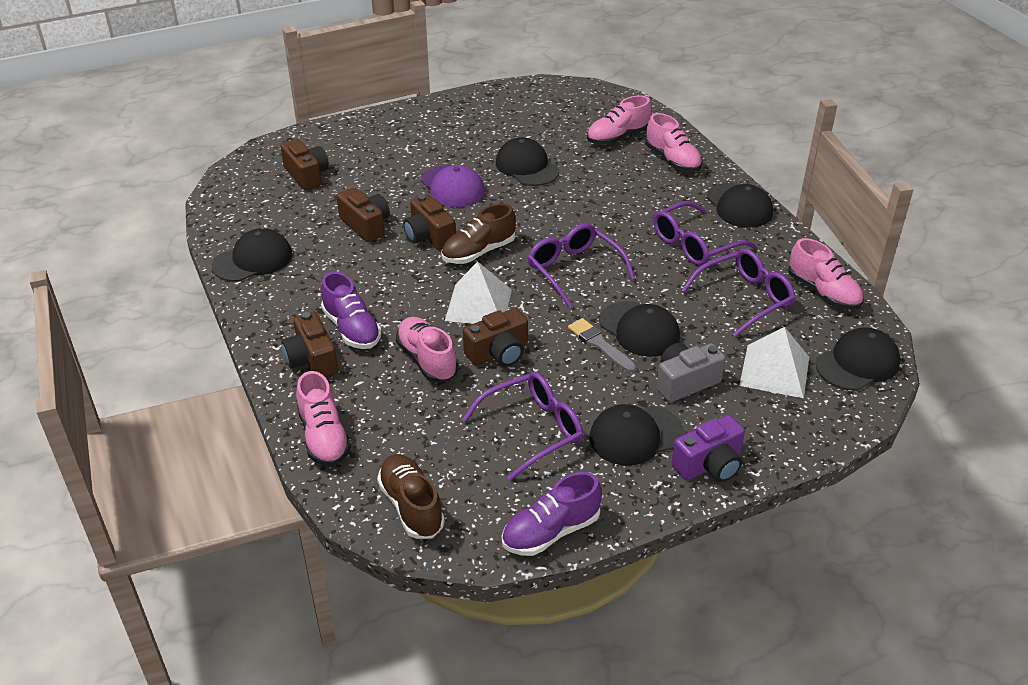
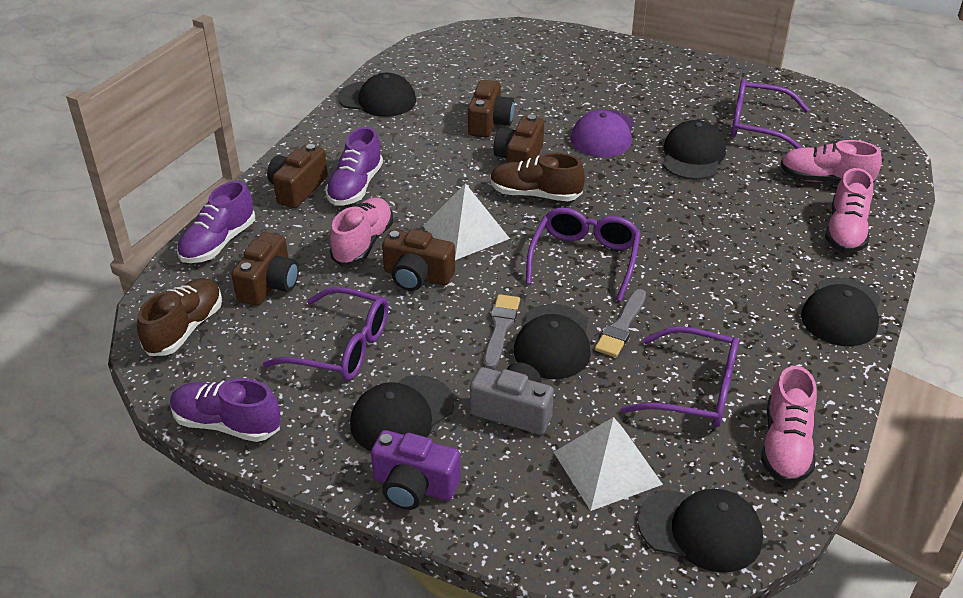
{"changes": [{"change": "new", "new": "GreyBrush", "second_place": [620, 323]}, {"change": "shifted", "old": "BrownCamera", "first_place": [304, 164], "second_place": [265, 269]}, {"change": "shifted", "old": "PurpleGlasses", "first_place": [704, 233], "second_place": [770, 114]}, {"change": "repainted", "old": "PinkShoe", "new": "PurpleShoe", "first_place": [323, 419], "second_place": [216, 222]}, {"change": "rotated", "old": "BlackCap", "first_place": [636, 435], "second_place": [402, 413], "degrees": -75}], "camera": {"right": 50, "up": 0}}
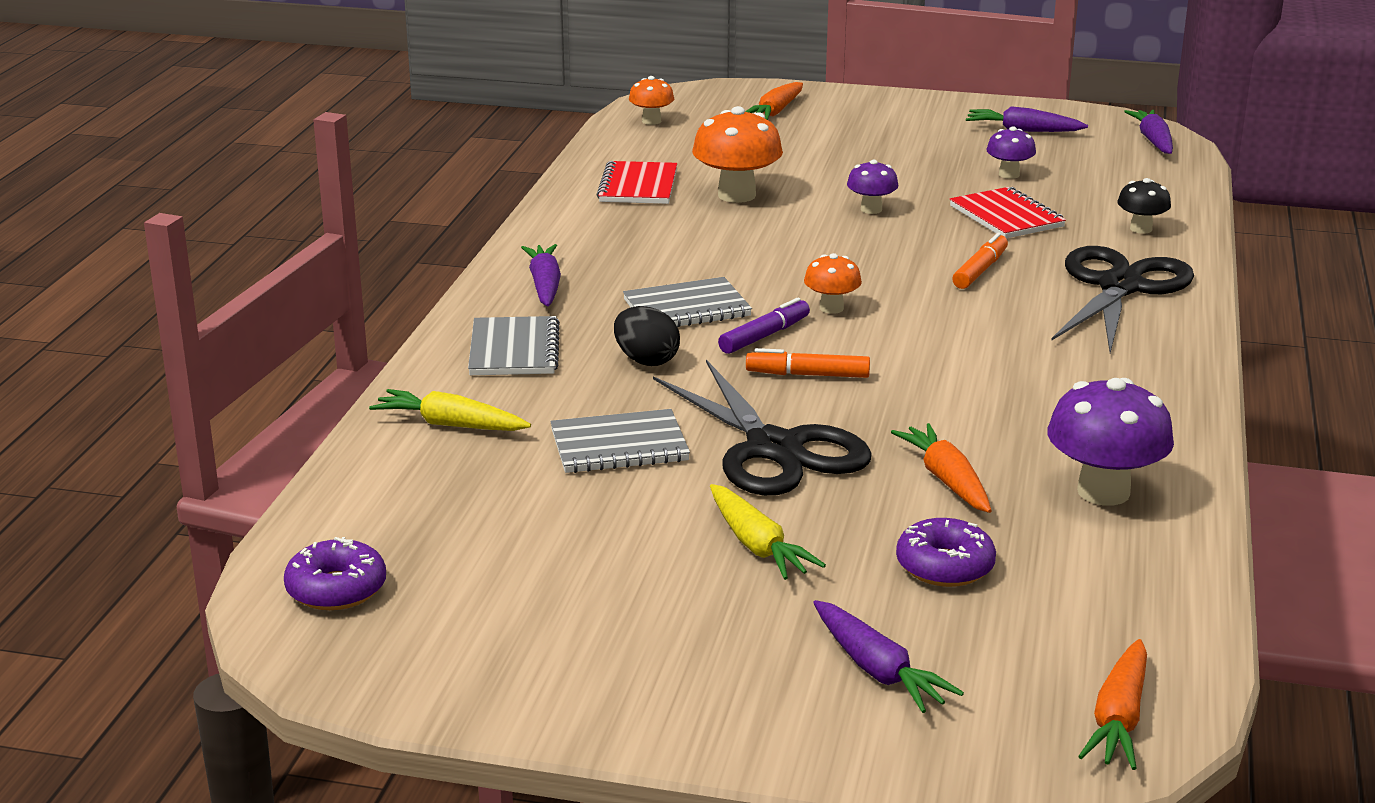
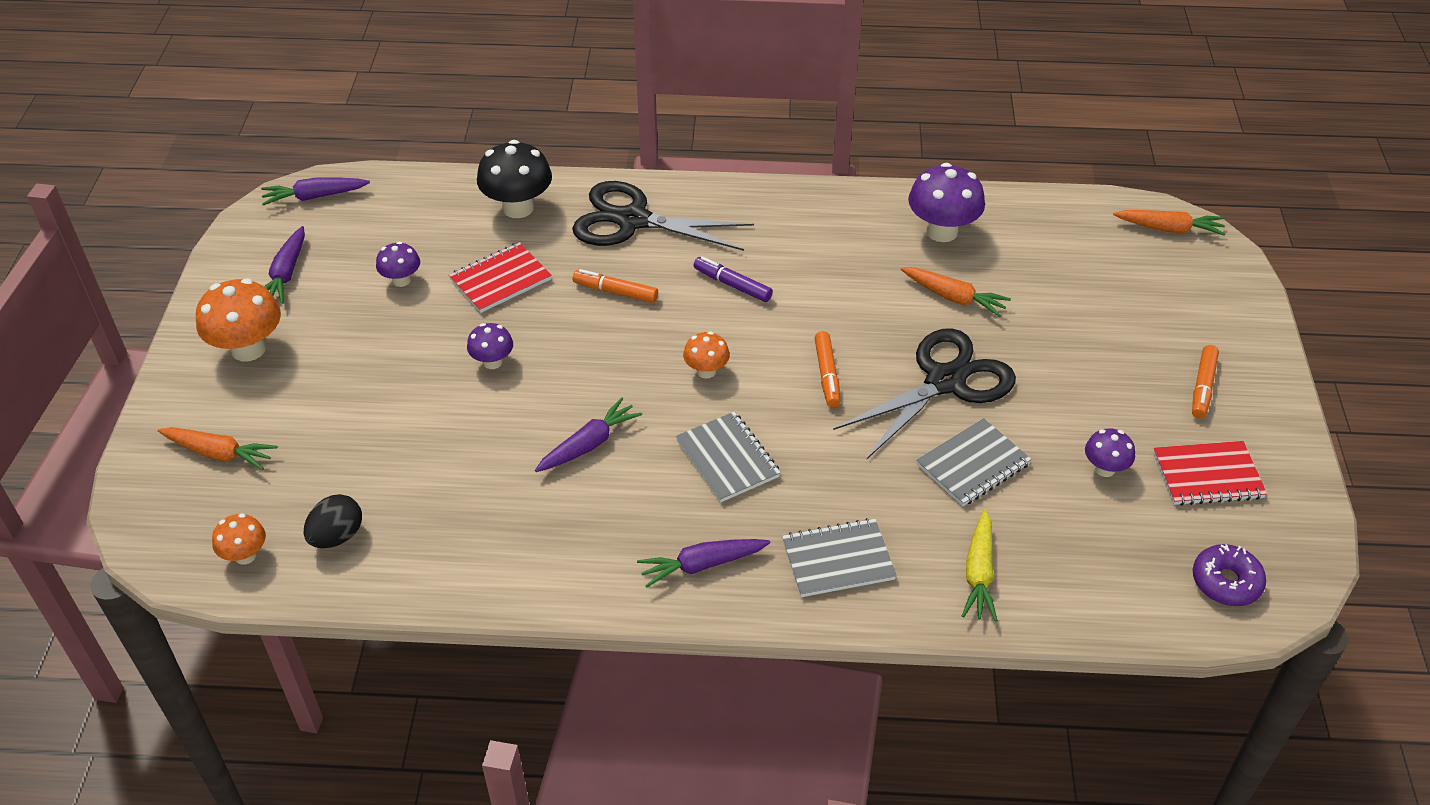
{"changes": [{"change": "gone", "old": "YellowCarrot", "first_place": [768, 532]}, {"change": "gone", "old": "PurpleDonut", "first_place": [946, 552]}, {"change": "new", "new": "PurpleMushroom", "second_place": [1110, 452]}, {"change": "new", "new": "OrangeMarker", "second_place": [1205, 382]}, {"change": "shifted", "old": "RedNotebook", "first_place": [636, 182], "second_place": [1210, 473]}, {"change": "shifted", "old": "BlackEgg", "first_place": [647, 336], "second_place": [333, 521]}, {"change": "shifted", "old": "OrangeMushroom", "first_place": [737, 154], "second_place": [238, 320]}, {"change": "shifted", "old": "PurpleMarker", "first_place": [764, 326], "second_place": [733, 279]}, {"change": "shifted", "old": "PurpleCarrot", "first_place": [888, 656], "second_place": [588, 434]}, {"change": "rotated", "old": "GreyNotebook", "first_place": [620, 441], "second_place": [974, 462], "degrees": 75}, {"change": "rotated", "old": "OrangeCarrot", "first_place": [941, 468], "second_place": [956, 292], "degrees": -120}, {"change": "scaled", "old": "BlackMushroom", "first_place": [1144, 206], "second_place": [514, 179], "factor": 1.78}], "camera": {"right": -100, "up": 20}}
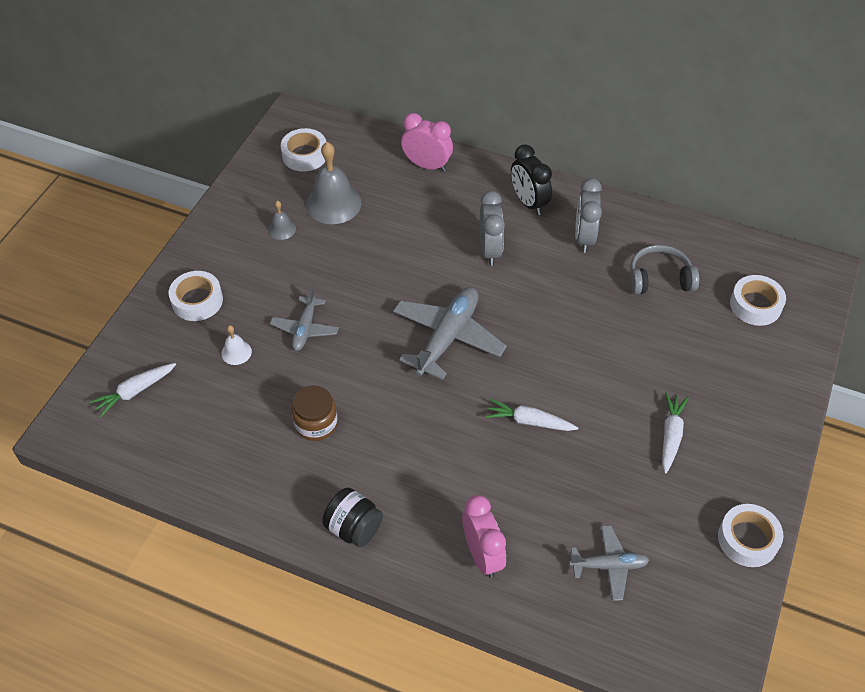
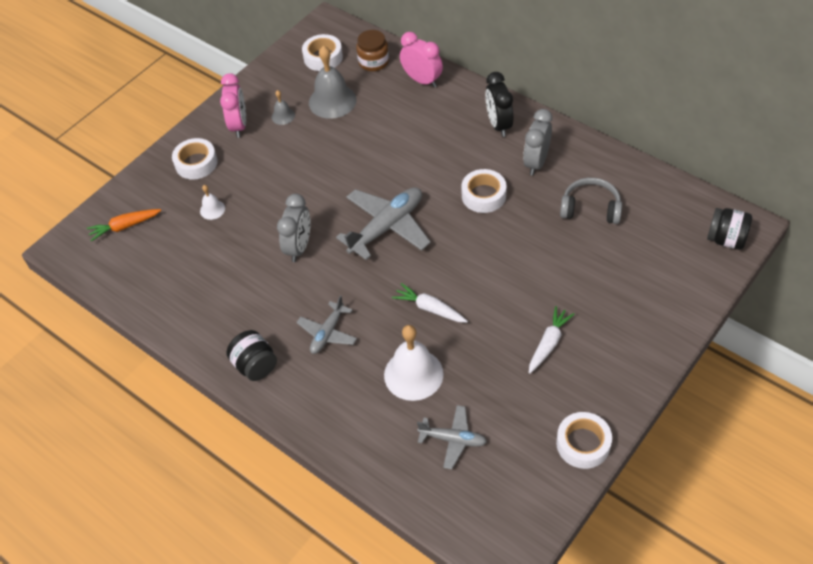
{"changes": [{"change": "new", "new": "WhiteBell", "second_place": [414, 363]}, {"change": "new", "new": "BlackJar", "second_place": [729, 229]}, {"change": "shifted", "old": "GreyPlane", "first_place": [304, 319], "second_place": [326, 324]}, {"change": "shifted", "old": "BrownJar", "first_place": [315, 413], "second_place": [372, 50]}, {"change": "shifted", "old": "PinkClock", "first_place": [484, 536], "second_place": [233, 105]}, {"change": "shifted", "old": "GreyClock", "first_place": [492, 228], "second_place": [294, 228]}, {"change": "shifted", "old": "WhiteTape", "first_place": [758, 300], "second_place": [484, 191]}, {"change": "repainted", "old": "WhiteCarrot", "new": "OrangeCarrot", "first_place": [133, 390], "second_place": [124, 225]}], "camera": {"right": 20, "up": 0}}
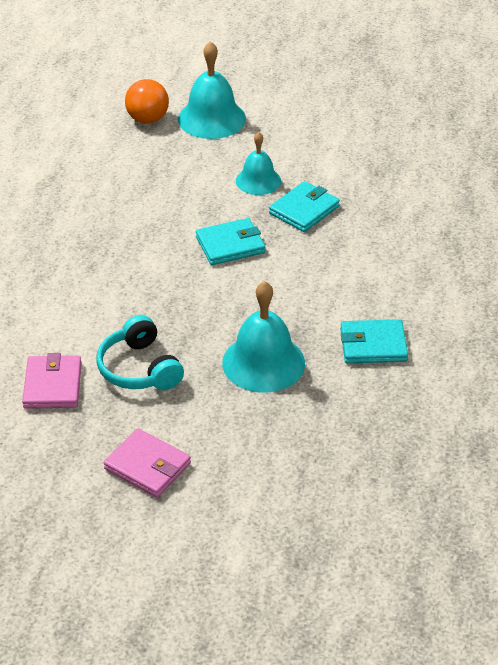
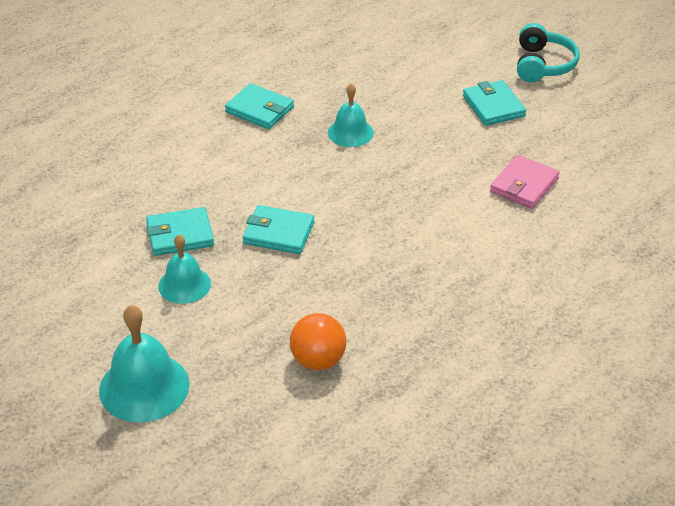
{"changes": [{"change": "shifted", "old": "TurquoiseHeadphones", "first_place": [140, 352], "second_place": [548, 52]}, {"change": "shifted", "old": "OrangeBall", "first_place": [147, 101], "second_place": [318, 341]}, {"change": "repainted", "old": "PinkWallet", "new": "TurquoiseWallet", "first_place": [147, 463], "second_place": [494, 103]}, {"change": "scaled", "old": "TurquoiseBell", "first_place": [263, 337], "second_place": [351, 115], "factor": 0.63}], "camera": {"right": -145, "up": 0}}
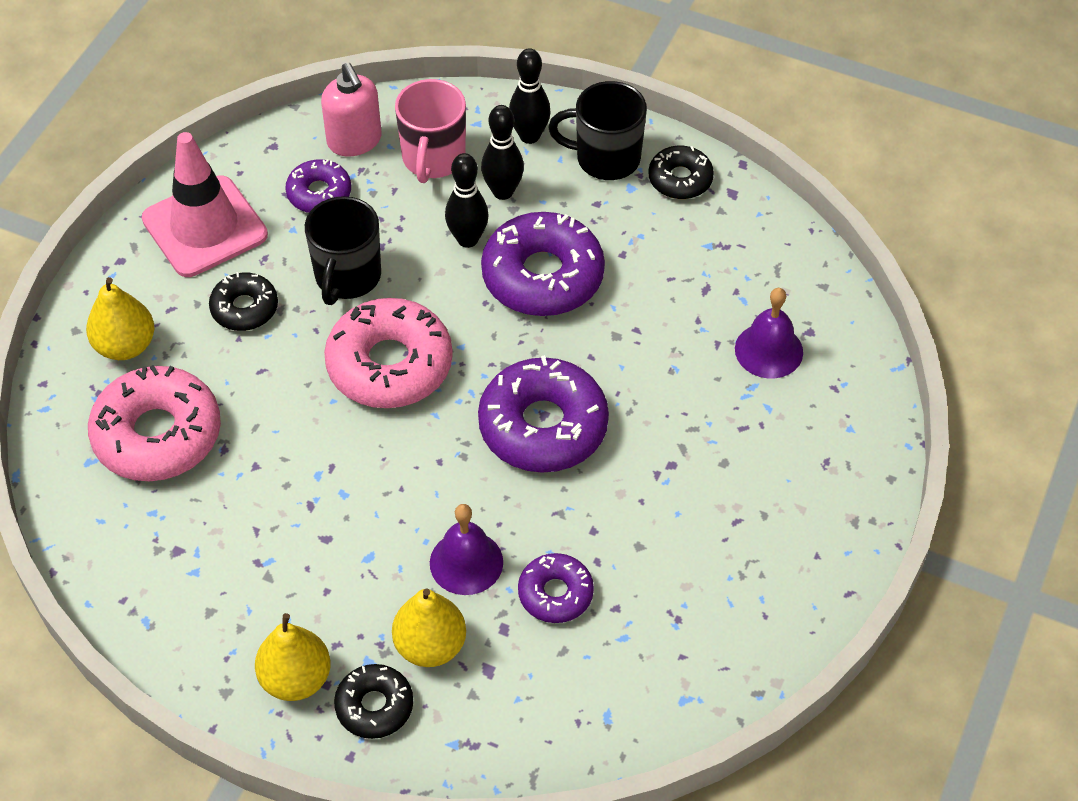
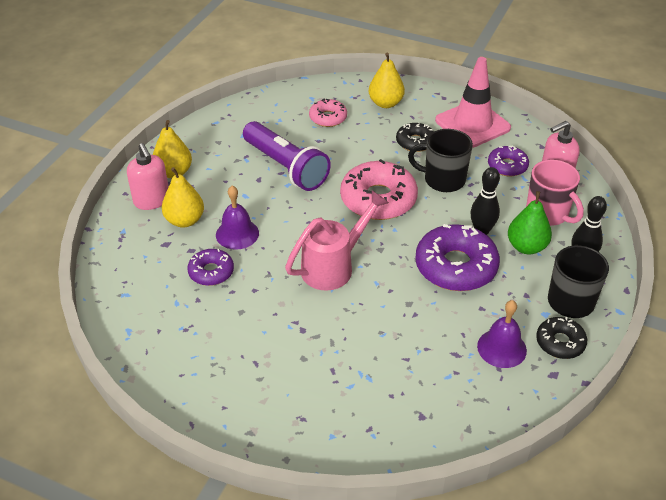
{"changes": [{"change": "new", "new": "PurpleFlashlight", "second_place": [287, 156]}, {"change": "shifted", "old": "PurpleBell", "first_place": [769, 333], "second_place": [502, 334]}, {"change": "swapped", "old": "BlackDonut", "new": "PinkSoapDispenser", "first_place": [373, 701], "second_place": [148, 176]}, {"change": "swapped", "old": "PurpleDonut", "new": "PinkWateringCan", "first_place": [543, 414], "second_place": [337, 240]}, {"change": "swapped", "old": "BlackBowlingPin", "new": "GreenPear", "first_place": [502, 152], "second_place": [530, 222]}, {"change": "rotated", "old": "PinkMug", "first_place": [430, 131], "second_place": [555, 193], "degrees": -135}, {"change": "scaled", "old": "PinkDonut", "first_place": [154, 423], "second_place": [328, 112], "factor": 0.55}], "camera": {"right": 90, "up": -10}}
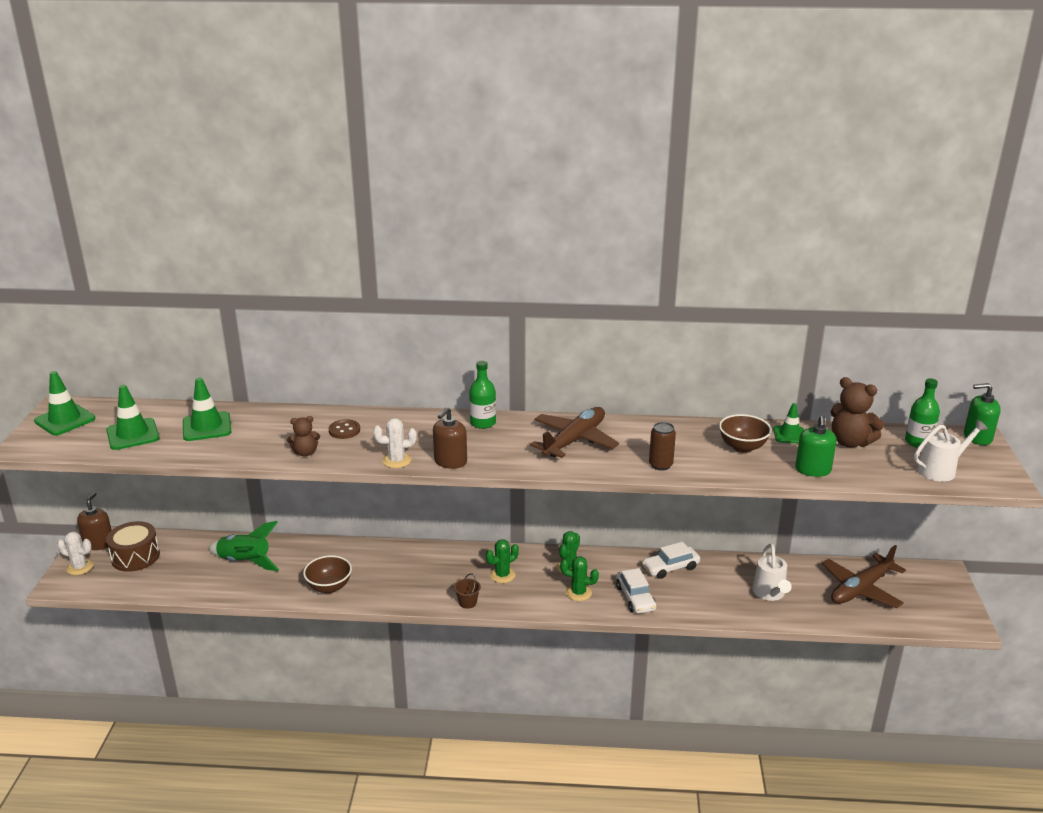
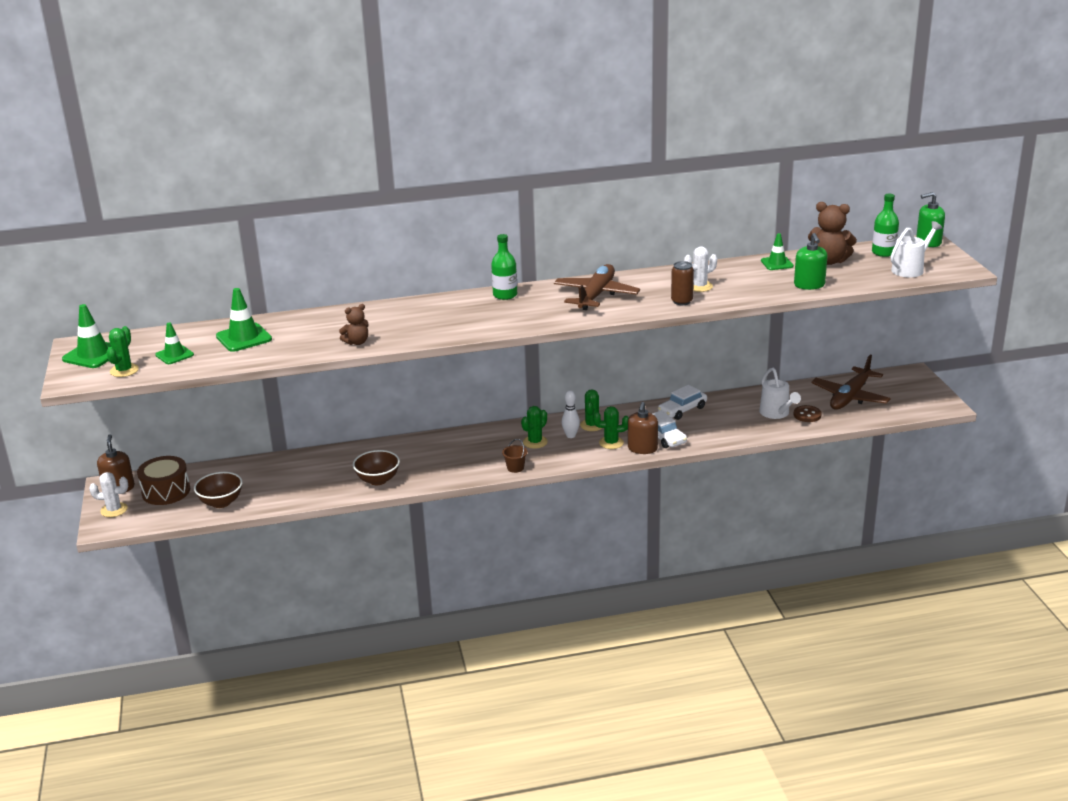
{"changes": [{"change": "gone", "old": "GreenRocket", "first_place": [243, 546]}, {"change": "new", "new": "GreenCactus", "second_place": [122, 351]}, {"change": "new", "new": "WhiteBowlingPin", "second_place": [571, 414]}, {"change": "shifted", "old": "BrownButton", "first_place": [344, 429], "second_place": [808, 413]}, {"change": "shifted", "old": "WhiteCactus", "first_place": [395, 443], "second_place": [700, 269]}, {"change": "shifted", "old": "BrownSoapDispenser", "first_place": [450, 438], "second_place": [643, 428]}, {"change": "shifted", "old": "BrownBowl", "first_place": [745, 433], "second_place": [218, 490]}, {"change": "scaled", "old": "GreenTrafficCone", "first_place": [133, 417], "second_place": [174, 343], "factor": 0.65}], "camera": {"right": -15, "up": 0}}
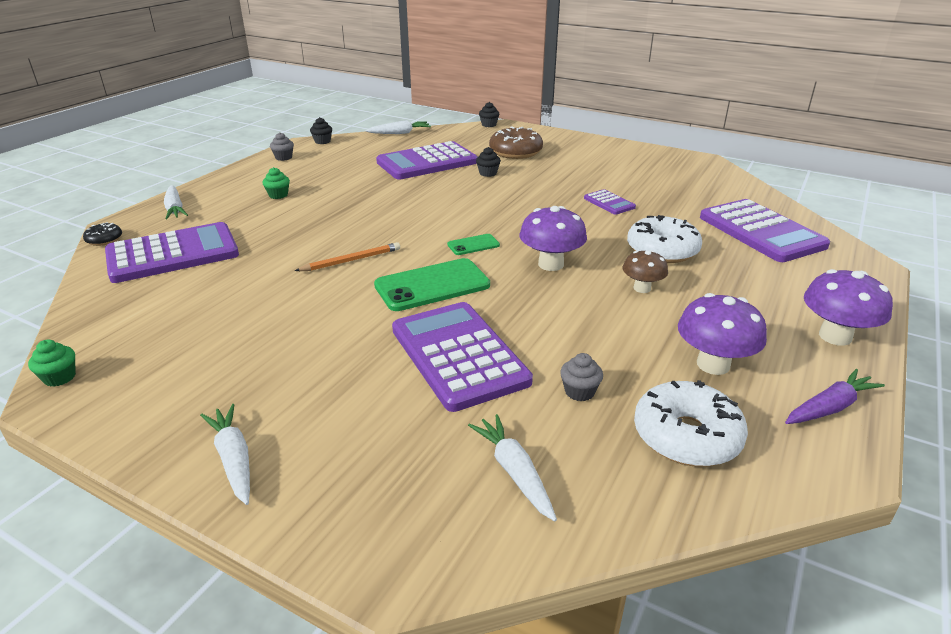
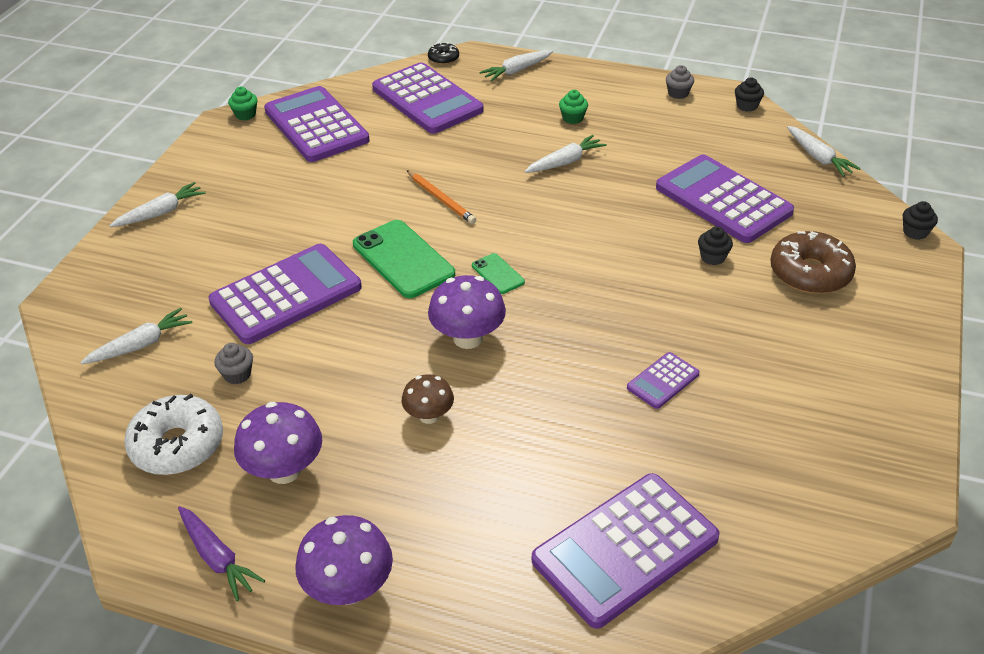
{"changes": [{"change": "gone", "old": "WhiteDonut", "first_place": [664, 239]}, {"change": "new", "new": "PurpleCalculator", "second_place": [317, 124]}, {"change": "new", "new": "WhiteCarrot", "second_place": [566, 154]}], "camera": {"right": 80, "up": 10}}
